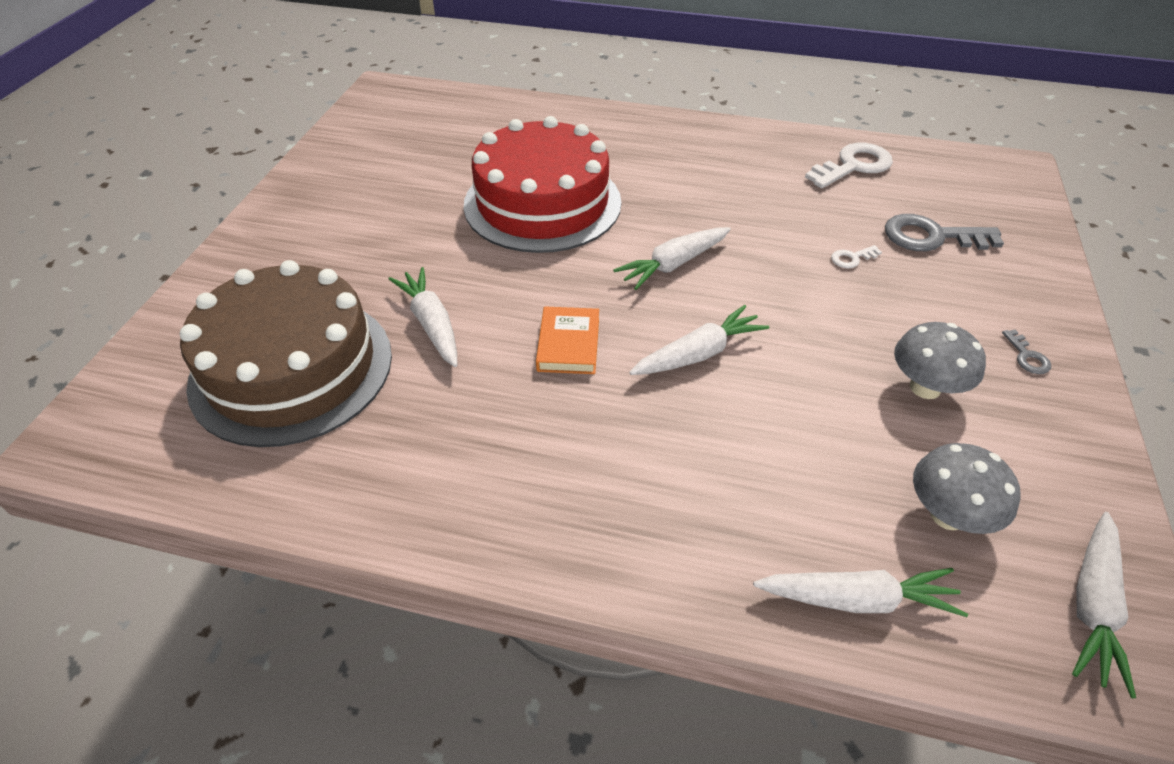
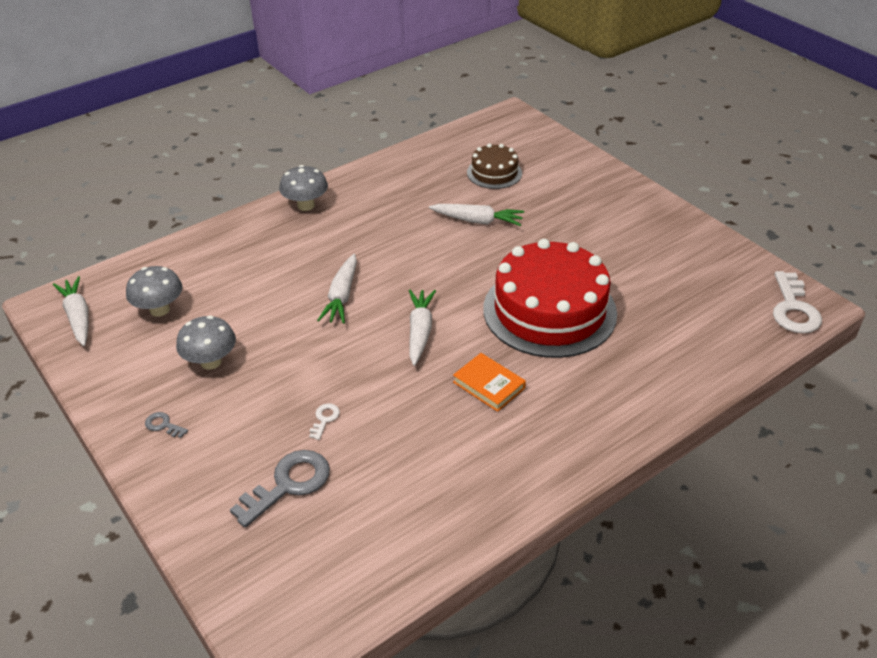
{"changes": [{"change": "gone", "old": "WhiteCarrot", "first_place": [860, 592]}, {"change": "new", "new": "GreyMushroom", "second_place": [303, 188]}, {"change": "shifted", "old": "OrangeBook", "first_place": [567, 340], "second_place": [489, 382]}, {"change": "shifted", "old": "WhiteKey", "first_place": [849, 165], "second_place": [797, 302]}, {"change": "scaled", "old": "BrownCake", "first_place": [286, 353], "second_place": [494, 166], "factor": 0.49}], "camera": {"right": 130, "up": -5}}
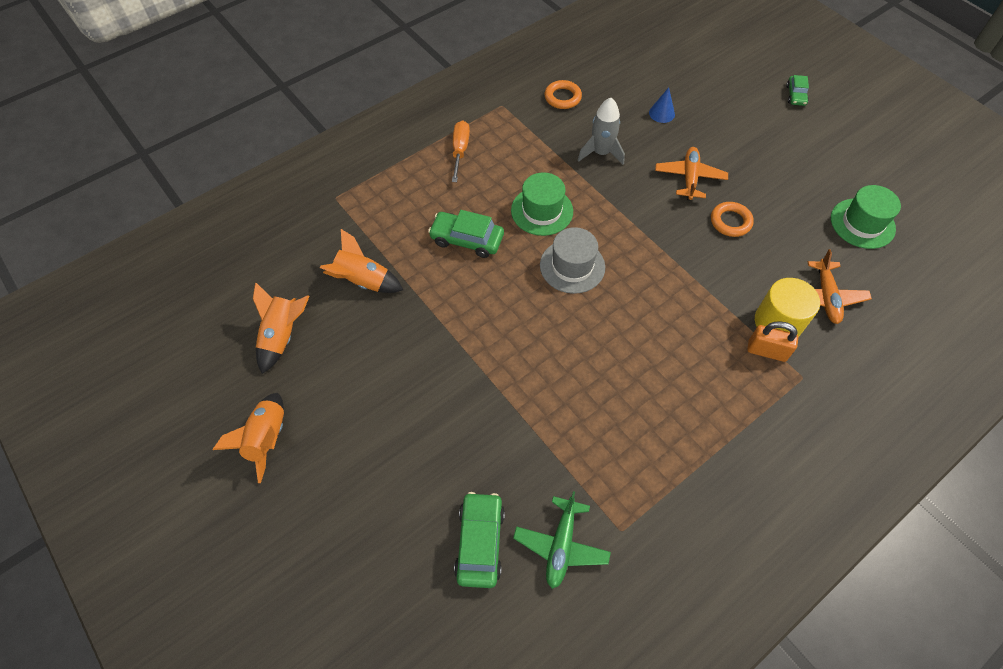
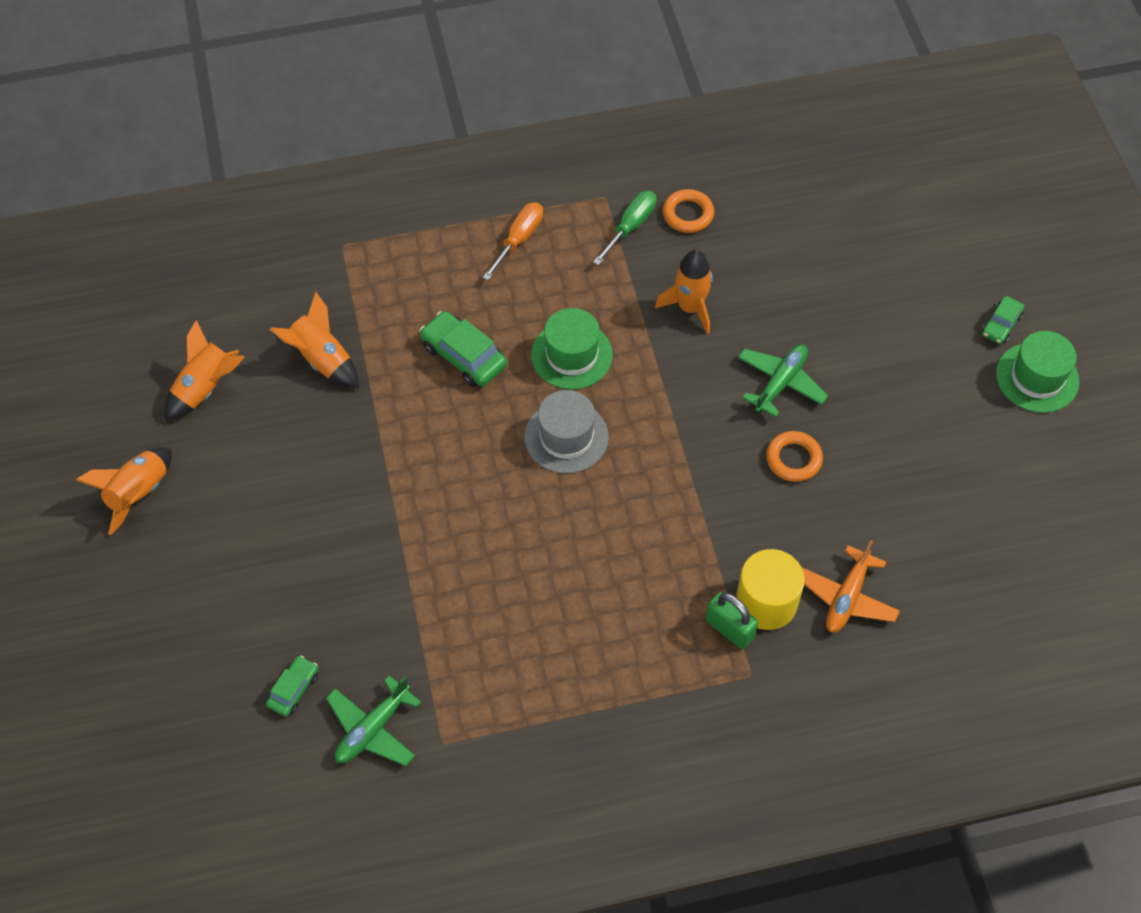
{"changes": [{"change": "gone", "old": "BlueCone", "first_place": [662, 105]}, {"change": "new", "new": "GreenScrewdriver", "second_place": [624, 228]}, {"change": "shifted", "old": "GreenHat", "first_place": [866, 217], "second_place": [1037, 372]}, {"change": "repainted", "old": "GreyRocket", "new": "OrangeRocket", "first_place": [601, 131], "second_place": [684, 291]}, {"change": "repainted", "old": "OrangePlane", "new": "GreenPlane", "first_place": [691, 173], "second_place": [783, 380]}, {"change": "repainted", "old": "OrangePadlock", "new": "GreenPadlock", "first_place": [772, 341], "second_place": [731, 620]}, {"change": "scaled", "old": "GreenCar", "first_place": [479, 540], "second_place": [292, 686], "factor": 0.6}], "camera": {"right": 25, "up": 0}}
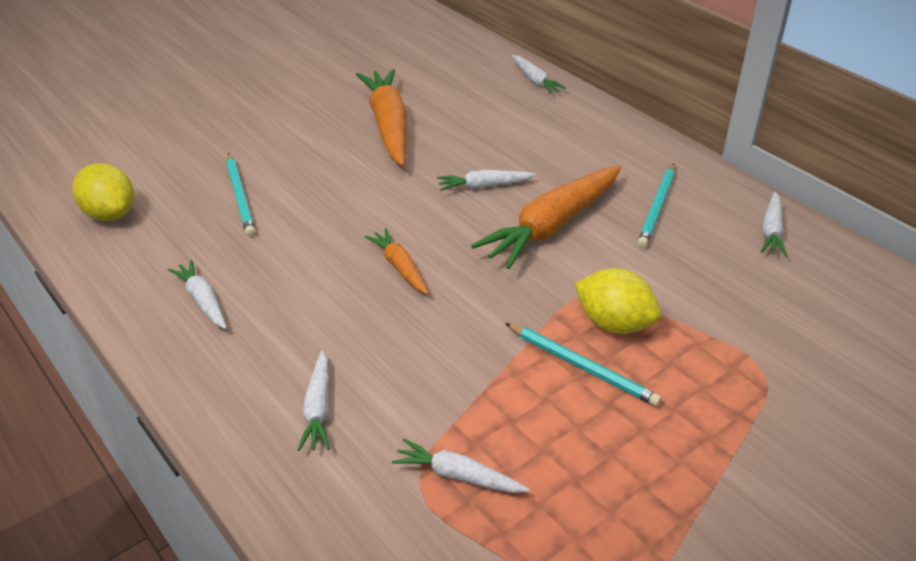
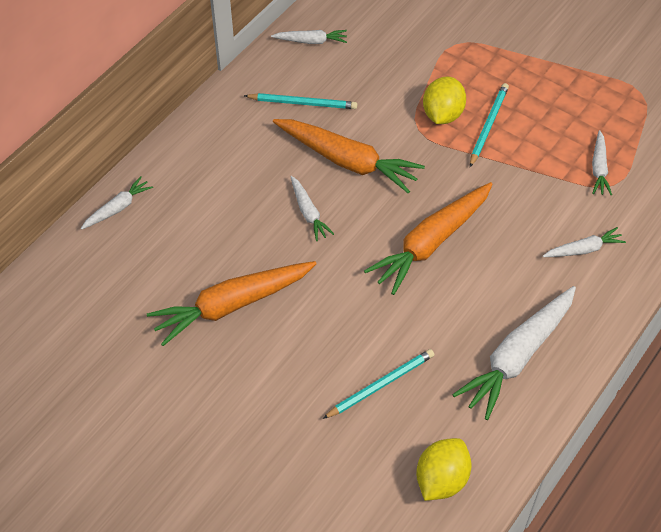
{"changes": [{"change": "scaled", "old": "WhiteCarrot", "first_place": [197, 294], "second_place": [514, 353], "factor": 1.98}, {"change": "scaled", "old": "OrangeCarrot", "first_place": [396, 261], "second_place": [428, 238], "factor": 1.98}], "camera": {"right": -105, "up": 15}}
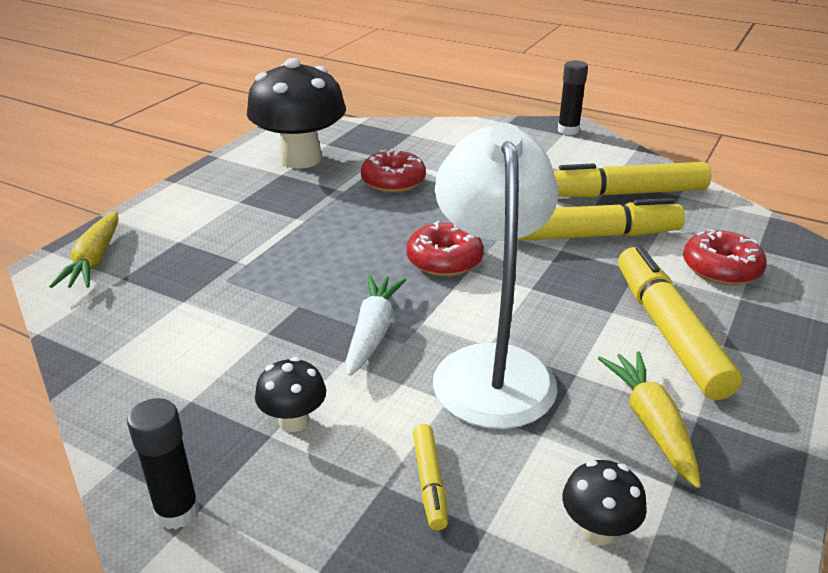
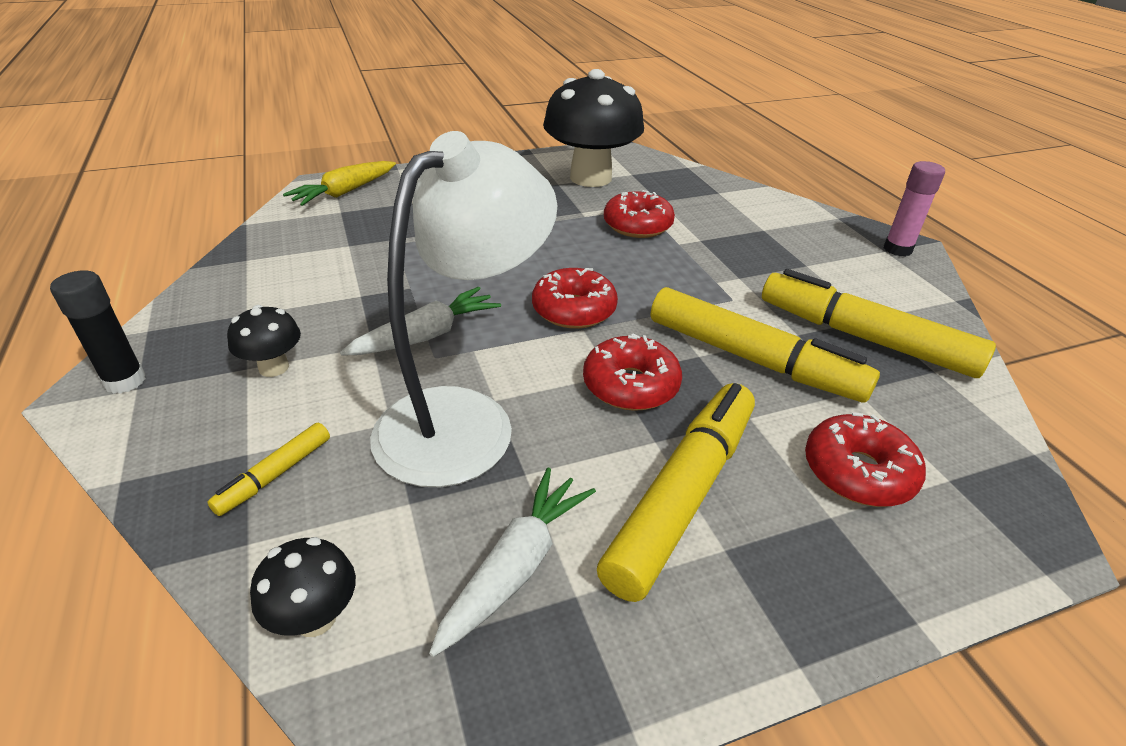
{"changes": [{"change": "new", "new": "RedDonut", "second_place": [632, 372]}, {"change": "repainted", "old": "BlackGlueStick", "new": "PinkGlueStick", "first_place": [573, 97], "second_place": [914, 209]}, {"change": "repainted", "old": "YellowCarrot", "new": "WhiteCarrot", "first_place": [649, 419], "second_place": [512, 562]}], "camera": {"right": 40, "up": 5}}
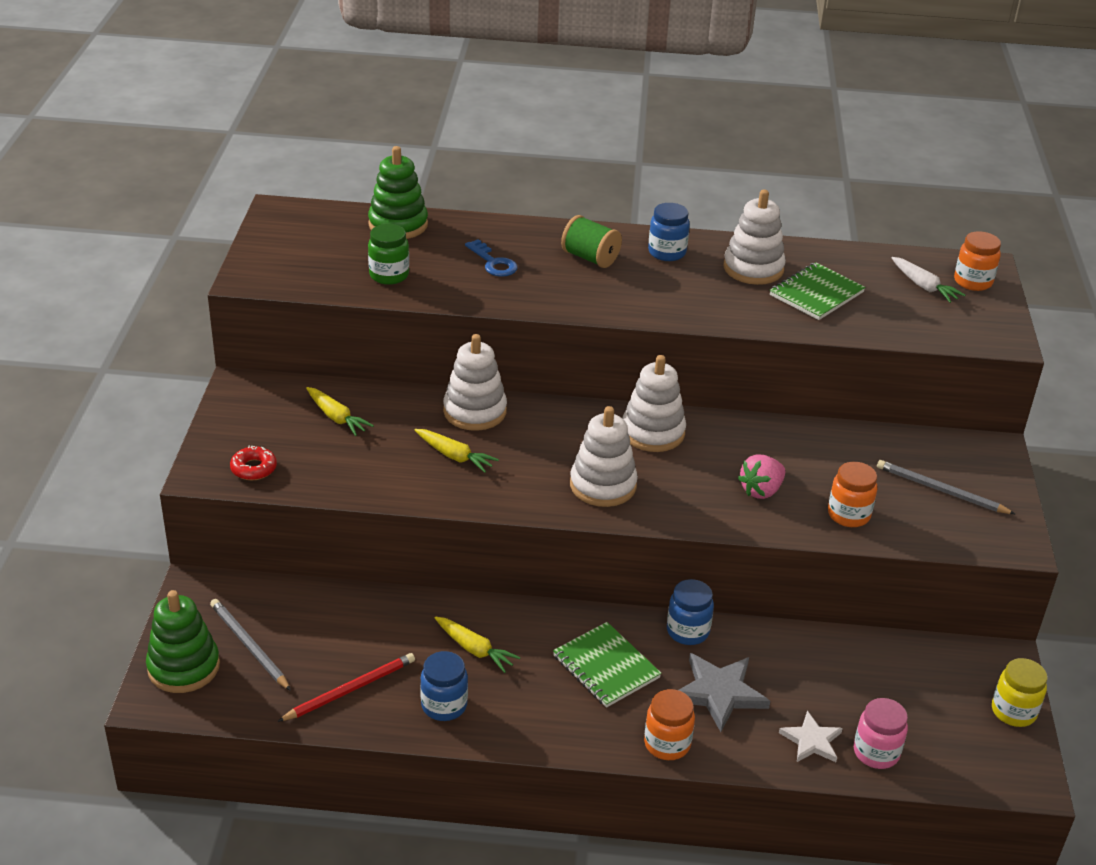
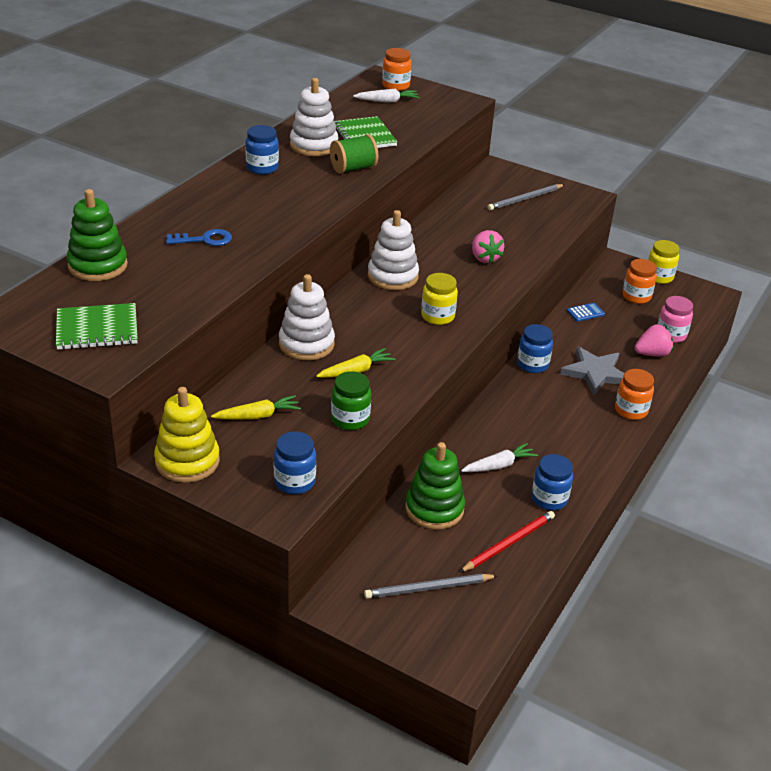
{"changes": [{"change": "new", "new": "YellowStackingToy", "second_place": [187, 435]}, {"change": "new", "new": "BlueCalculator", "second_place": [586, 312]}, {"change": "shifted", "old": "GreenStackingToy", "first_place": [183, 641], "second_place": [435, 486]}, {"change": "shifted", "old": "GreenJar", "first_place": [388, 254], "second_place": [351, 400]}, {"change": "shifted", "old": "GreenNotebook", "first_place": [607, 665], "second_place": [97, 326]}, {"change": "shifted", "old": "GreenSpool", "first_place": [591, 241], "second_place": [354, 154]}, {"change": "shifted", "old": "OrangeJar", "first_place": [852, 494], "second_place": [639, 281]}, {"change": "swapped", "old": "RedDonut", "new": "BlueJar", "first_place": [253, 463], "second_place": [295, 462]}, {"change": "swapped", "old": "WhiteStackingToy", "new": "YellowJar", "first_place": [604, 456], "second_place": [439, 299]}, {"change": "swapped", "old": "WhiteStar", "new": "PinkStrawberry", "first_place": [811, 736], "second_place": [654, 340]}, {"change": "repainted", "old": "YellowCarrot", "new": "WhiteCarrot", "first_place": [478, 644], "second_place": [499, 457]}, {"change": "rotated", "old": "RedPencil", "first_place": [346, 687], "second_place": [507, 541], "degrees": 60}], "camera": {"right": -65, "up": 0}}
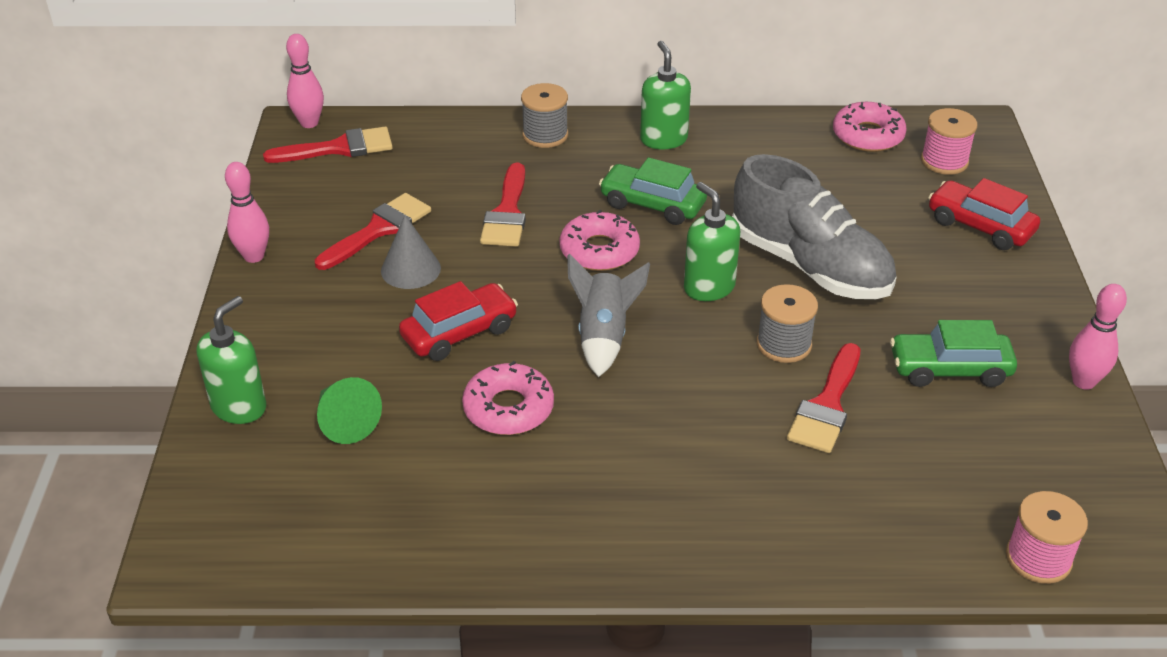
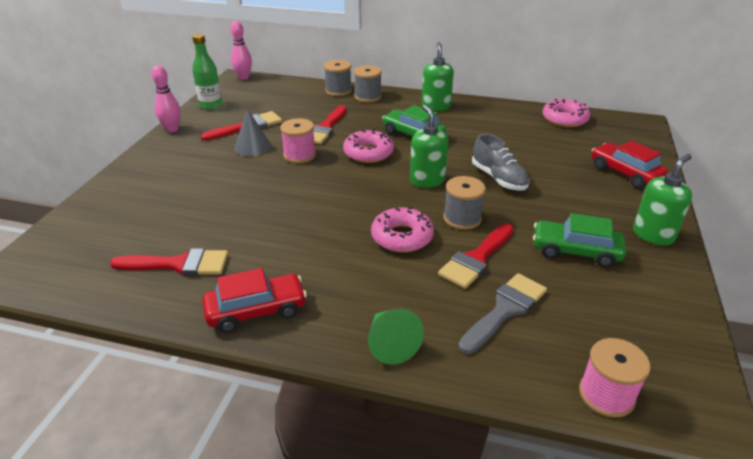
{"changes": [{"change": "gone", "old": "GreyRocket", "first_place": [608, 315]}, {"change": "gone", "old": "PinkBowlingPin", "first_place": [1098, 337]}, {"change": "new", "new": "GreenBottle", "second_place": [207, 72]}, {"change": "new", "new": "GreySpool", "second_place": [338, 78]}, {"change": "new", "new": "GreyBrush", "second_place": [502, 313]}, {"change": "shifted", "old": "GreenSoapDispenser", "first_place": [231, 360], "second_place": [662, 200]}, {"change": "shifted", "old": "RedBrush", "first_place": [328, 145], "second_place": [169, 262]}, {"change": "shifted", "old": "GreenCone", "first_place": [349, 410], "second_place": [396, 337]}, {"change": "shifted", "old": "RedCar", "first_place": [458, 321], "second_place": [254, 300]}, {"change": "shifted", "old": "PinkDonut", "first_place": [508, 398], "second_place": [402, 230]}, {"change": "shifted", "old": "PinkSpool", "first_place": [949, 141], "second_place": [298, 140]}, {"change": "scaled", "old": "GreyShoe", "first_place": [814, 226], "second_place": [501, 162], "factor": 0.59}], "camera": {"right": 15, "up": -5}}
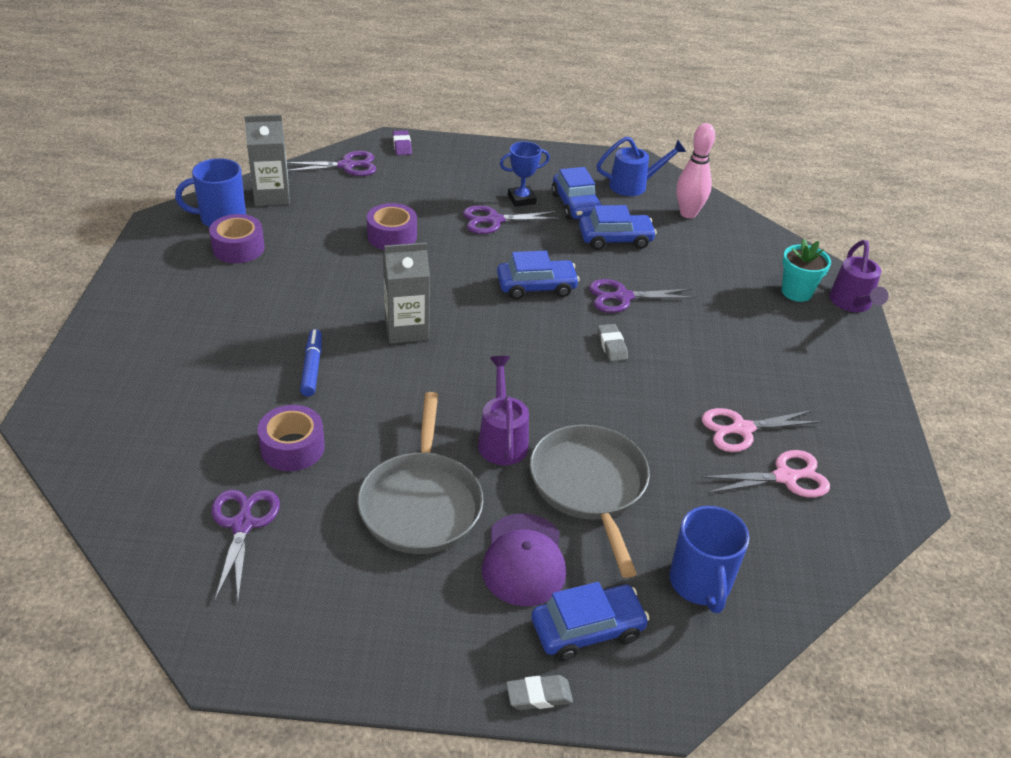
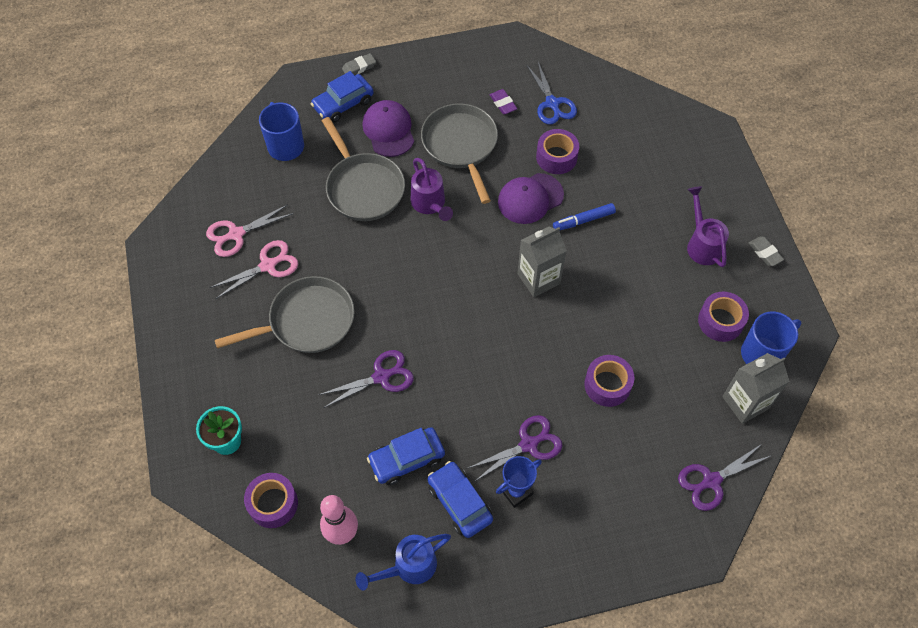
{"changes": [{"change": "gone", "old": "BlueCar", "first_place": [538, 275]}, {"change": "new", "new": "GreyPan", "second_place": [285, 314]}, {"change": "new", "new": "PurpleTape", "second_place": [271, 500]}, {"change": "new", "new": "PurpleCap", "second_place": [531, 198]}, {"change": "shifted", "old": "PurpleEraser", "first_place": [402, 142], "second_place": [503, 101]}, {"change": "shifted", "old": "GreyEraser", "first_place": [612, 343], "second_place": [766, 251]}, {"change": "shifted", "old": "PurpleWateringCan", "first_place": [859, 276], "second_place": [708, 226]}, {"change": "repainted", "old": "PurpleScissors", "new": "BlueScissors", "first_place": [246, 545], "second_place": [551, 93]}, {"change": "rotated", "old": "BlueMarker", "first_place": [311, 363], "second_place": [584, 216], "degrees": 90}], "camera": {"right": 165, "up": 20}}
